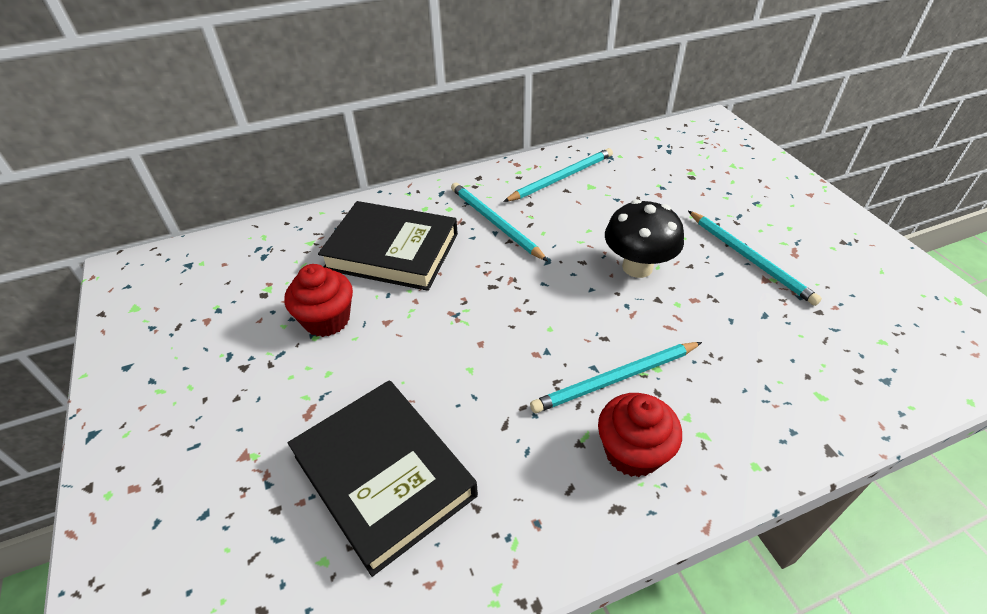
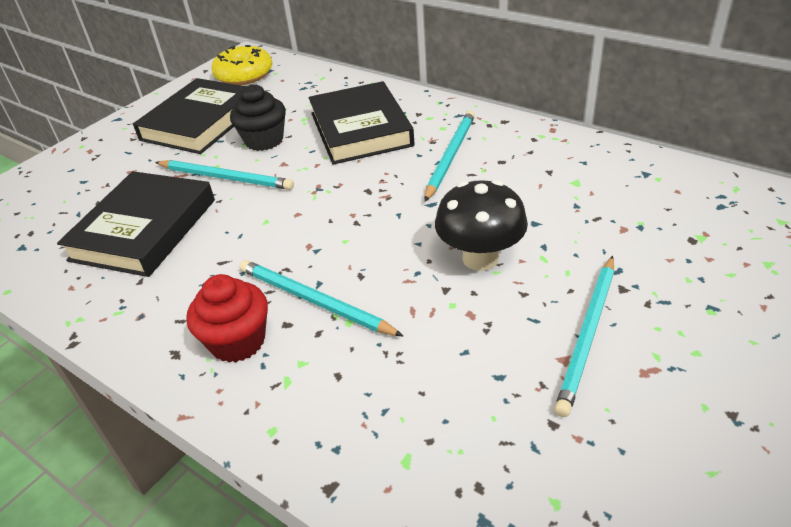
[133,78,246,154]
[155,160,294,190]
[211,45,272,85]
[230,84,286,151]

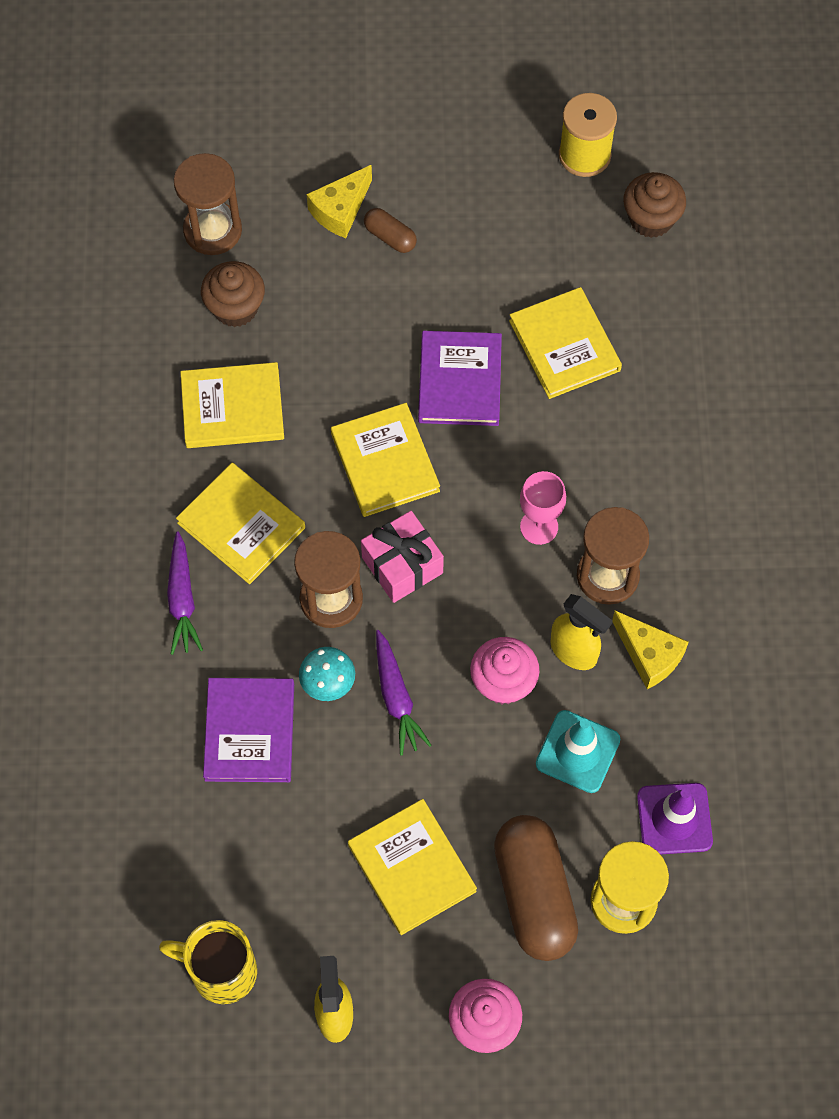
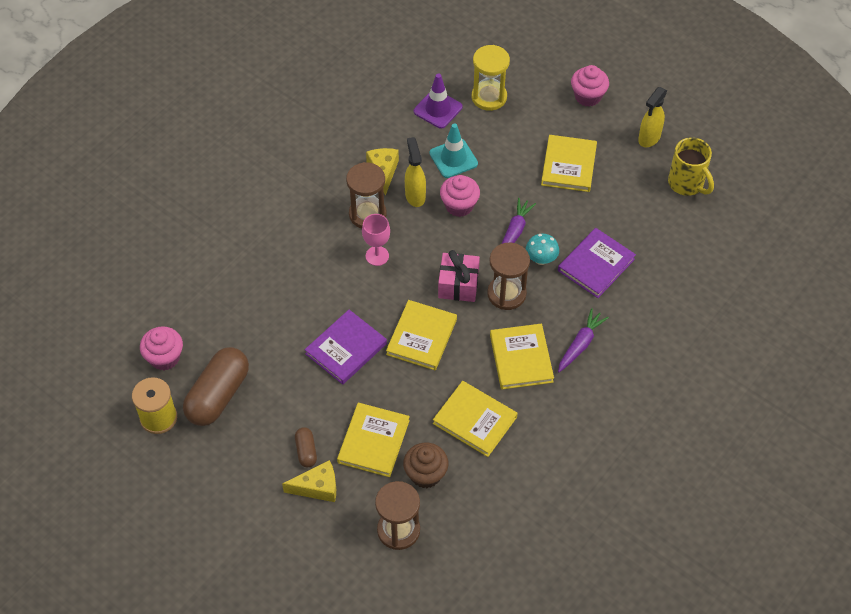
[140,326,183,371]
[183,347,249,426]
[337,403,410,477]

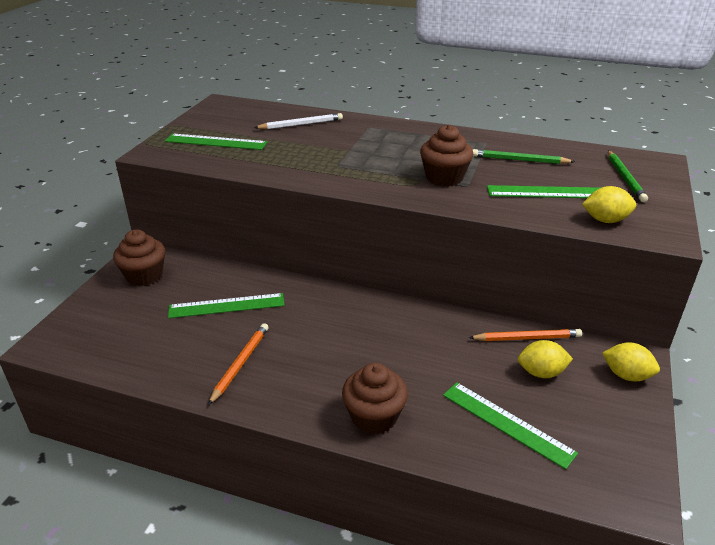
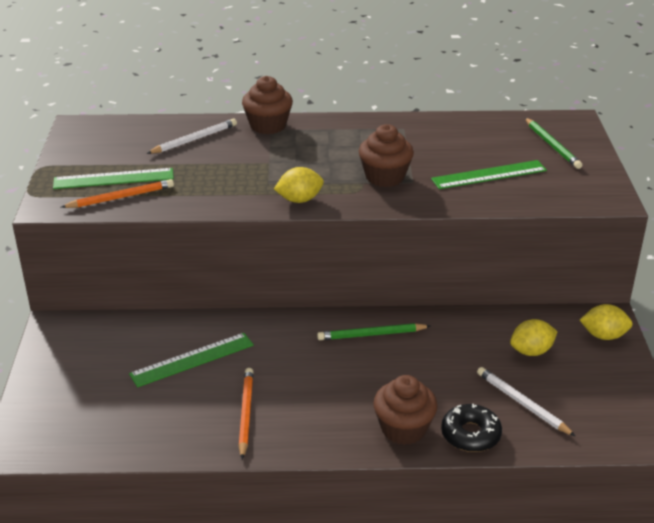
[61,179,174,208]
[242,76,293,134]
[274,167,324,203]
[317,323,431,340]
[441,404,502,452]
[477,367,576,437]

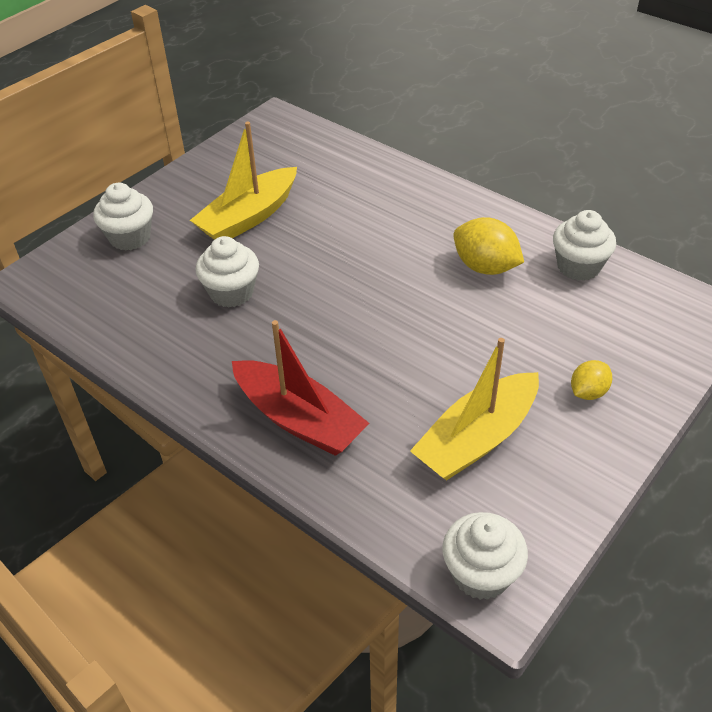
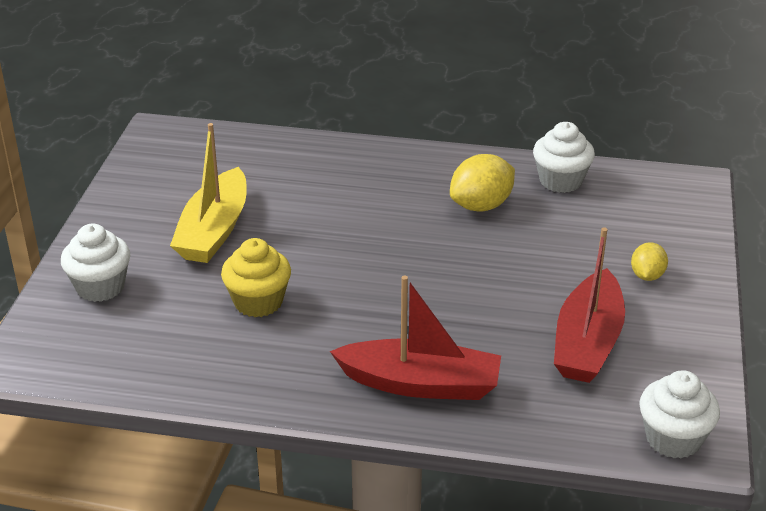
[221,238,291,317]
[450,154,515,211]
[554,228,625,383]

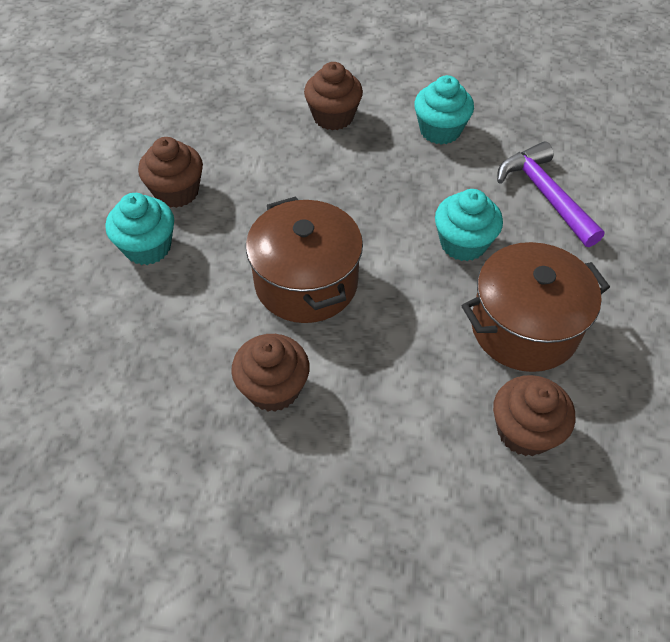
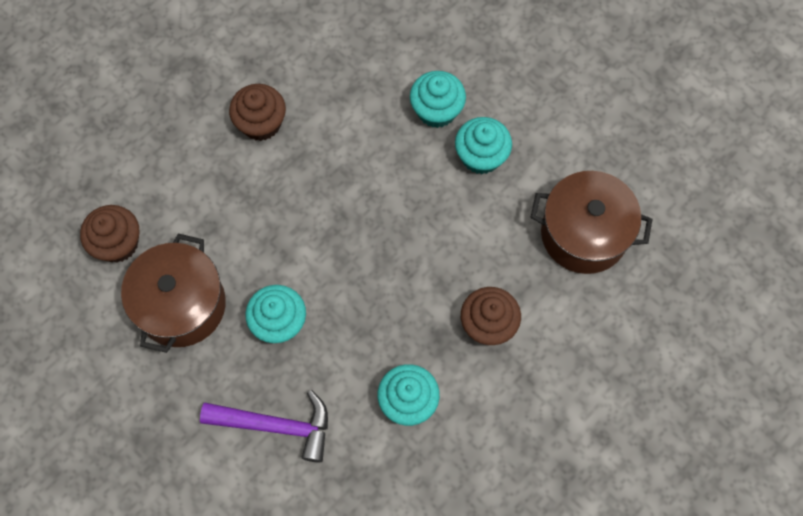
[455,117,512,174]
[531,171,653,274]

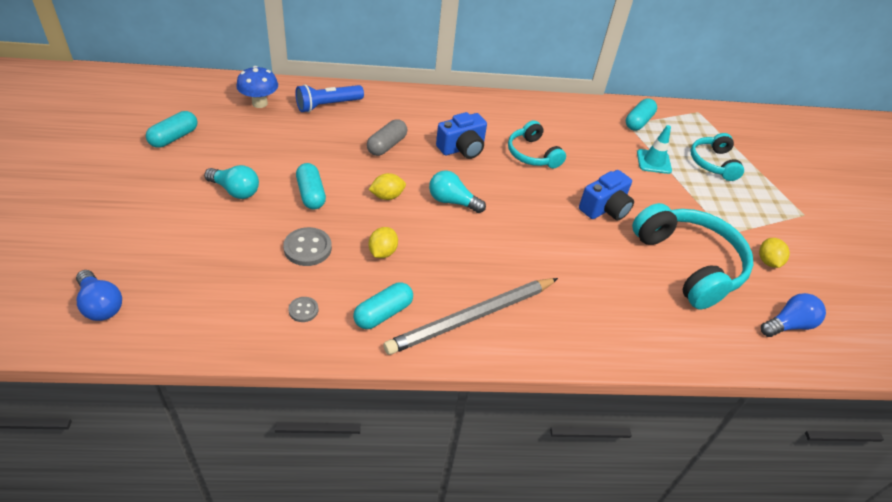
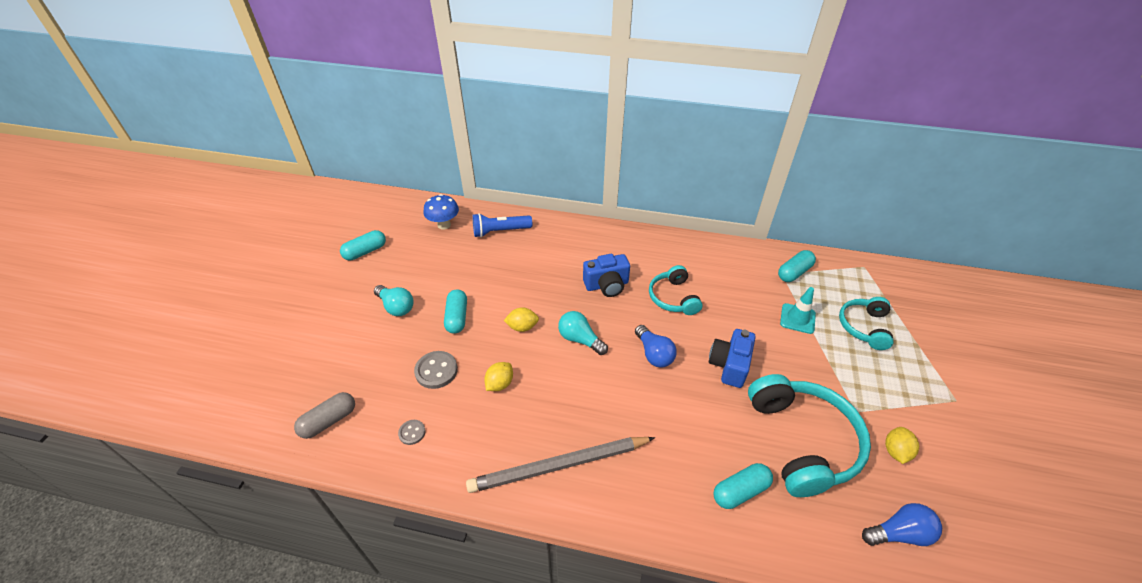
[294,392,355,439]
[635,325,677,367]
[709,329,756,388]
[713,463,773,509]

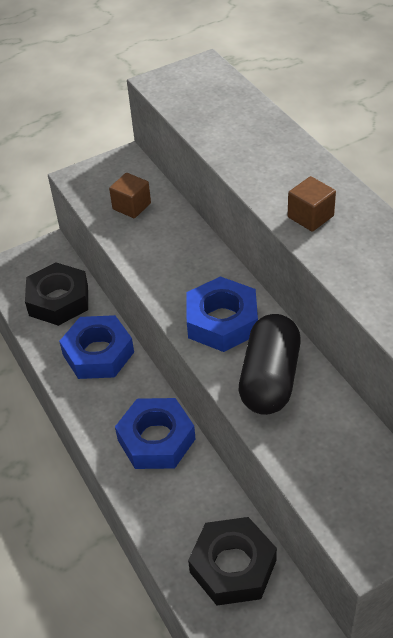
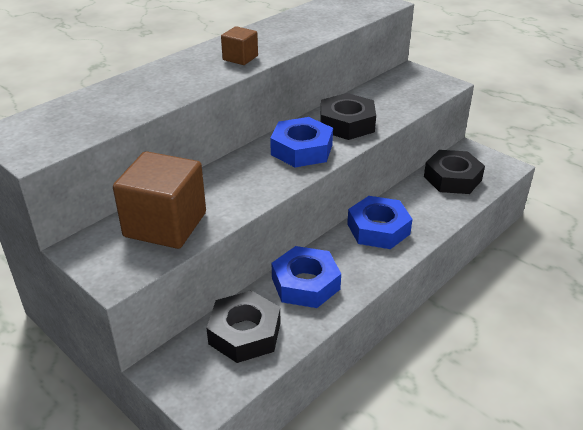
[113,151,206,249]
[320,93,376,140]

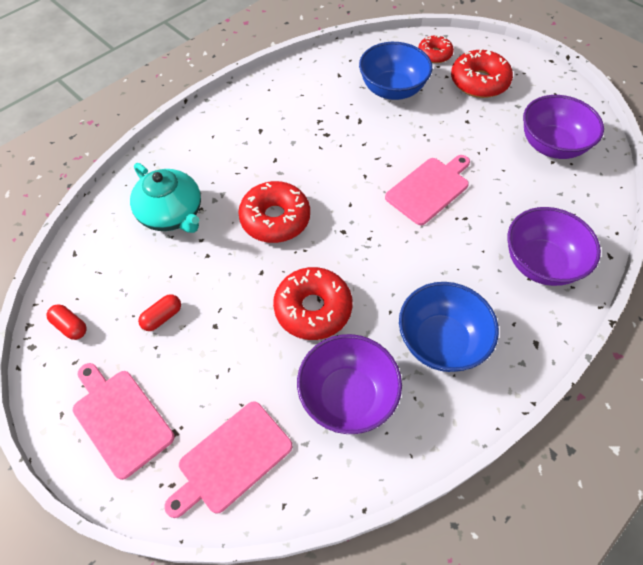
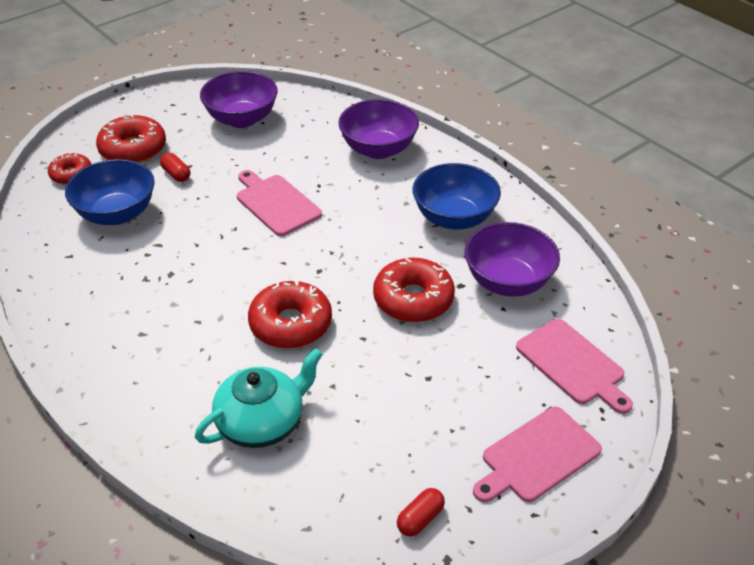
[160,153,190,182]

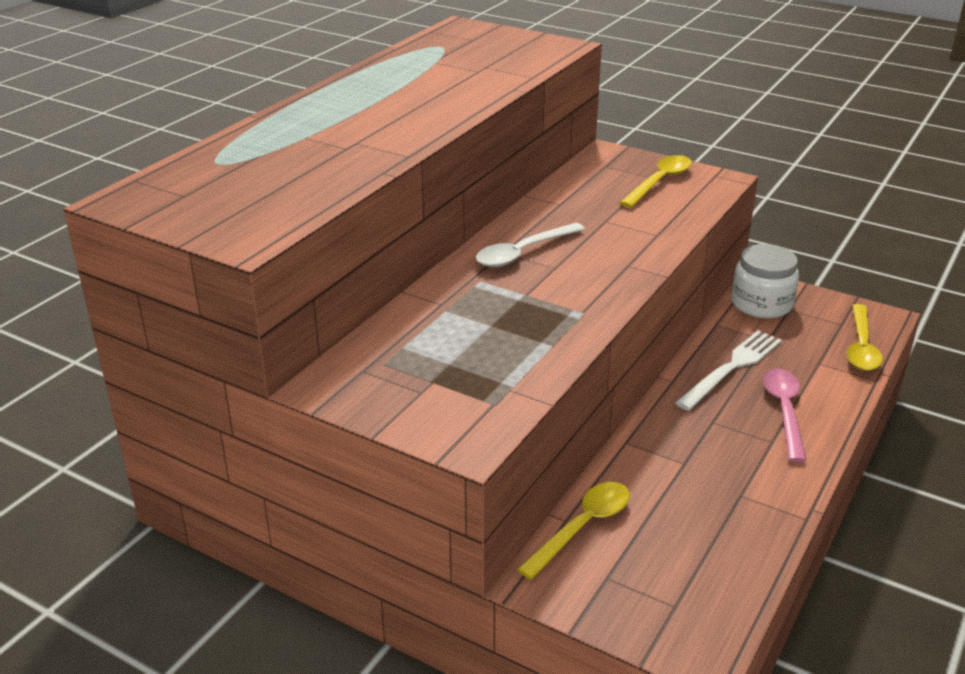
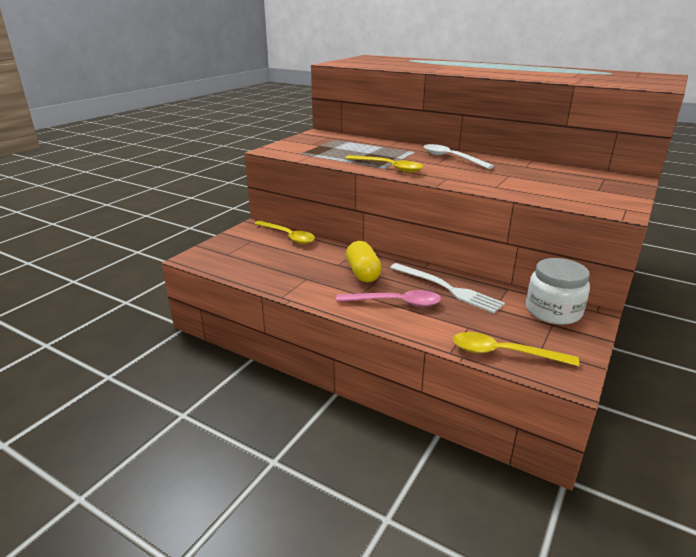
[345,155,423,172]
[346,241,382,282]

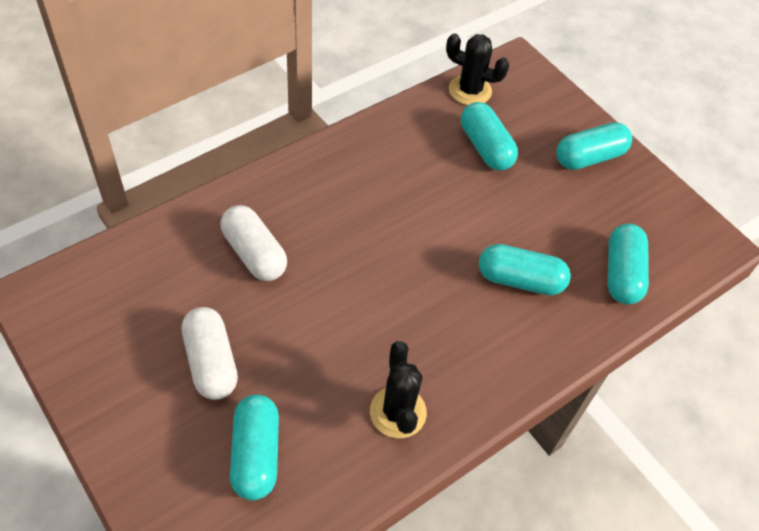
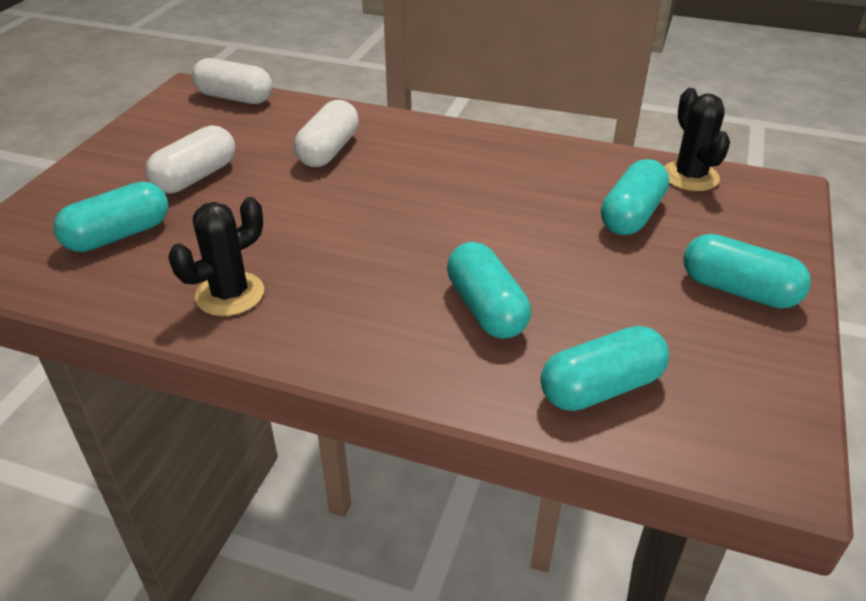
[192,58,273,104]

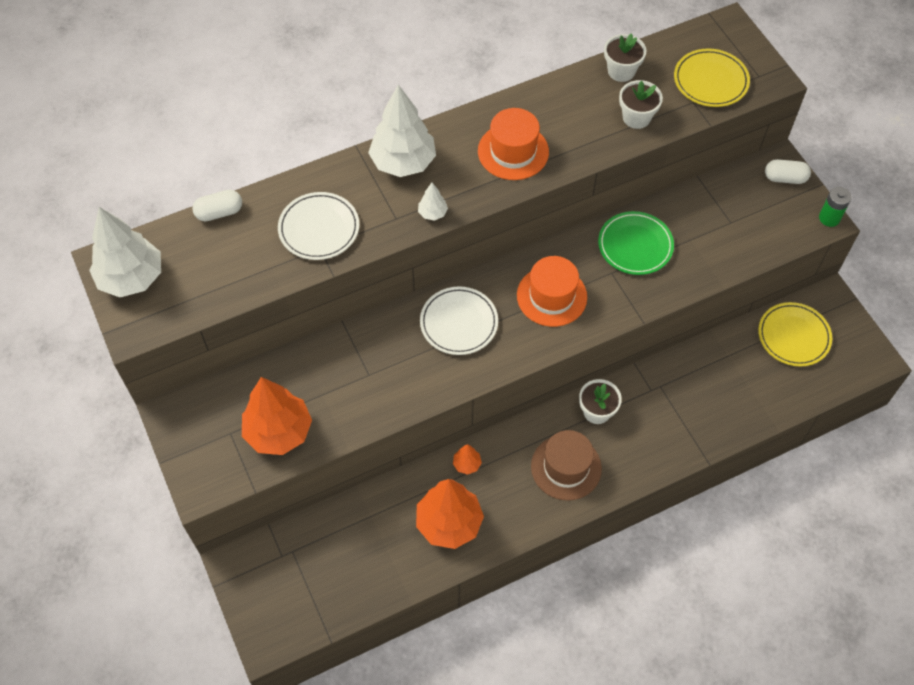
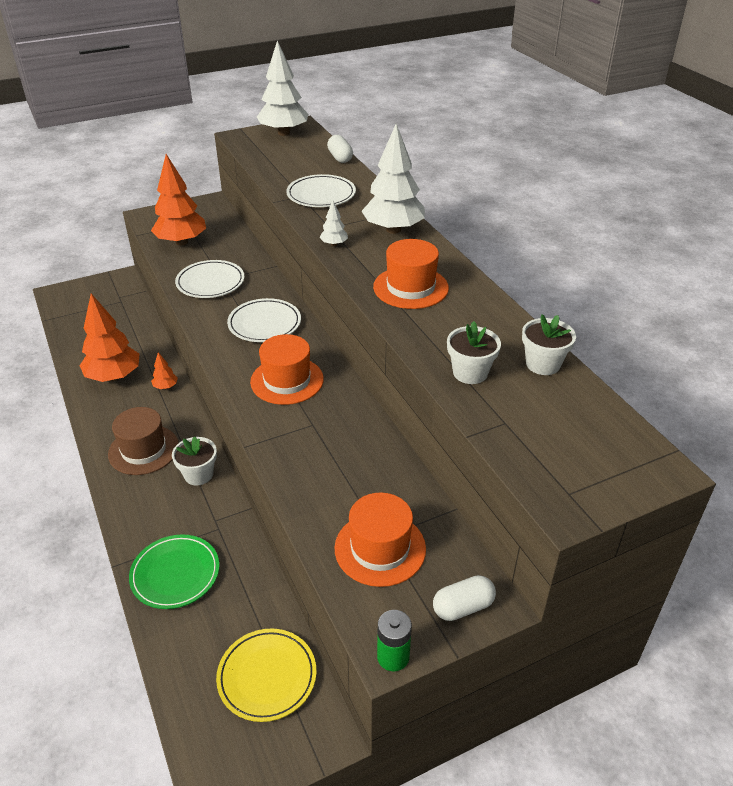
[129,534,220,609]
[175,260,245,298]
[335,492,426,587]
[433,575,496,621]
[674,48,750,107] (first image)

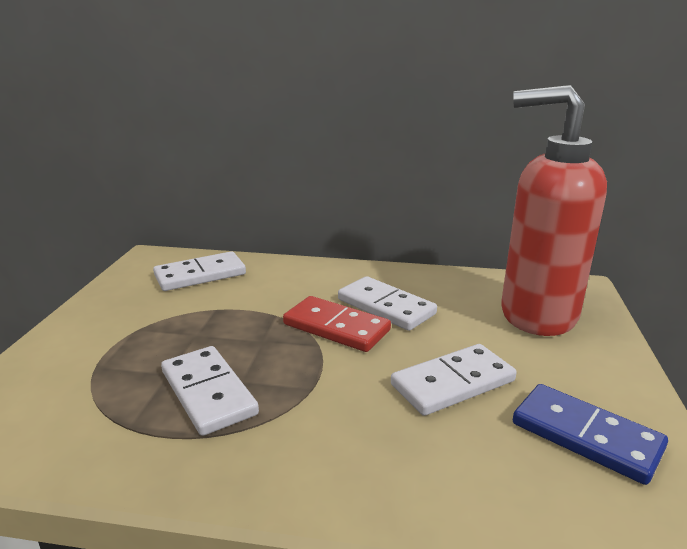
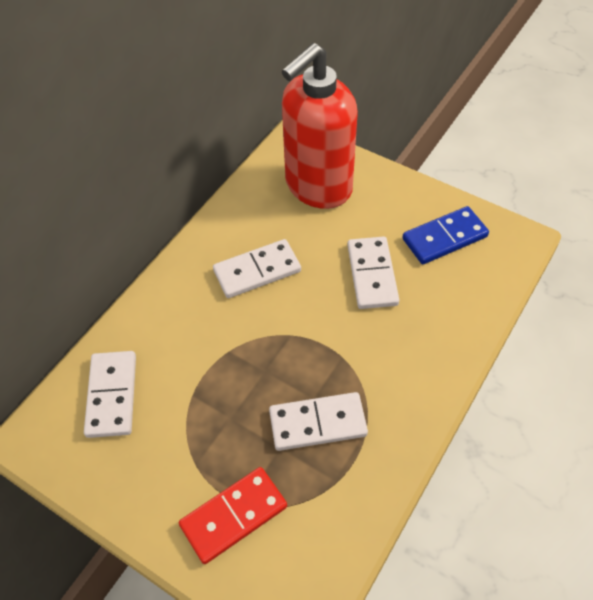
[179,467,287,564]

